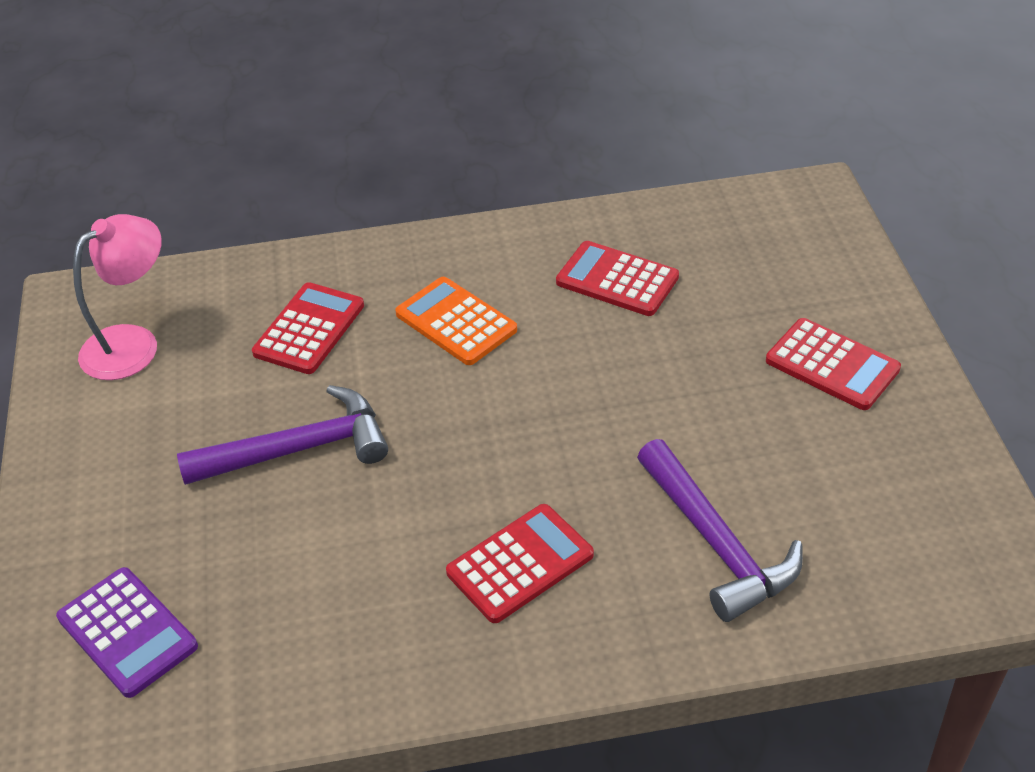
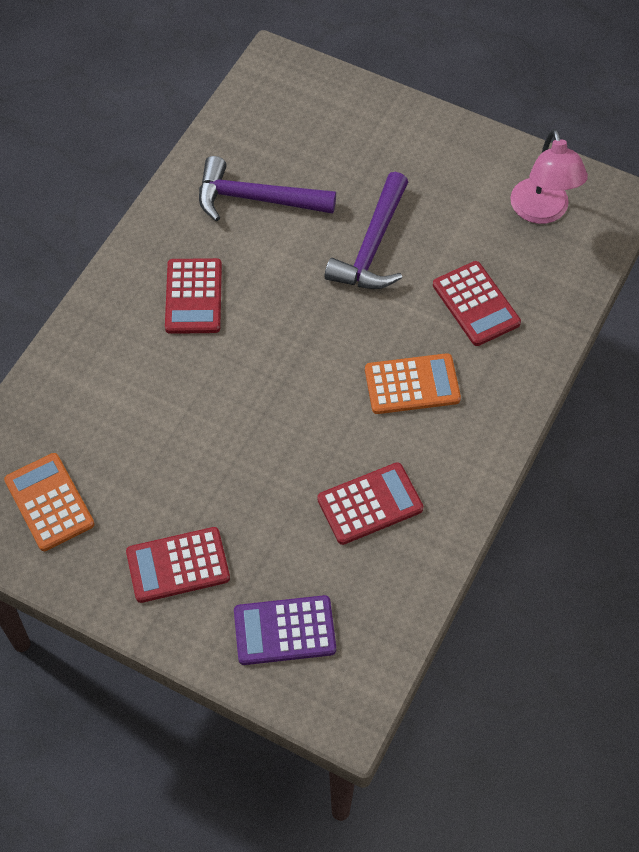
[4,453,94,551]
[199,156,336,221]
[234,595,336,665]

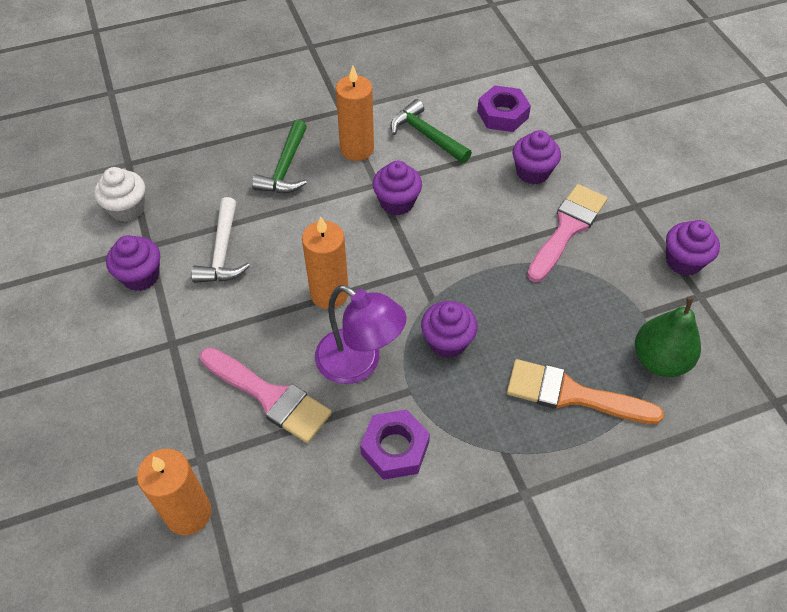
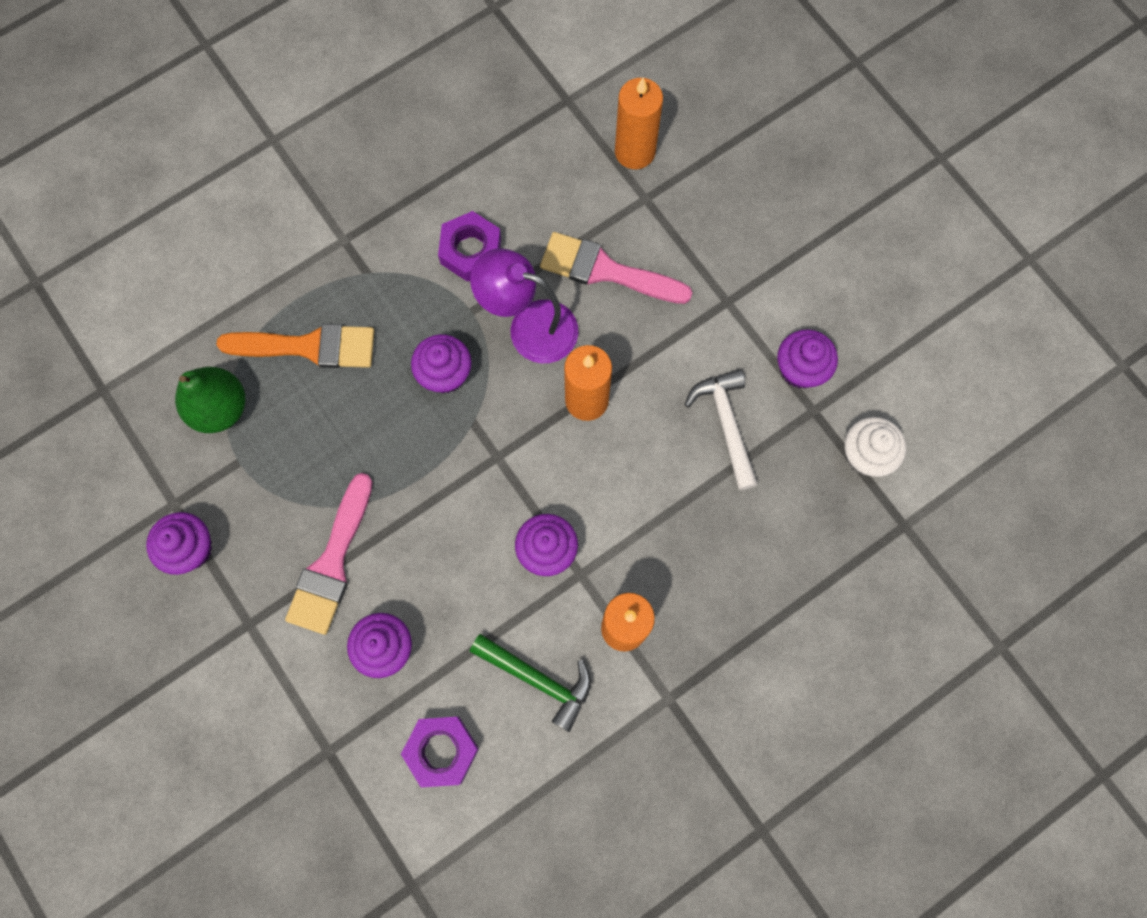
[252,120,307,193] (first image)

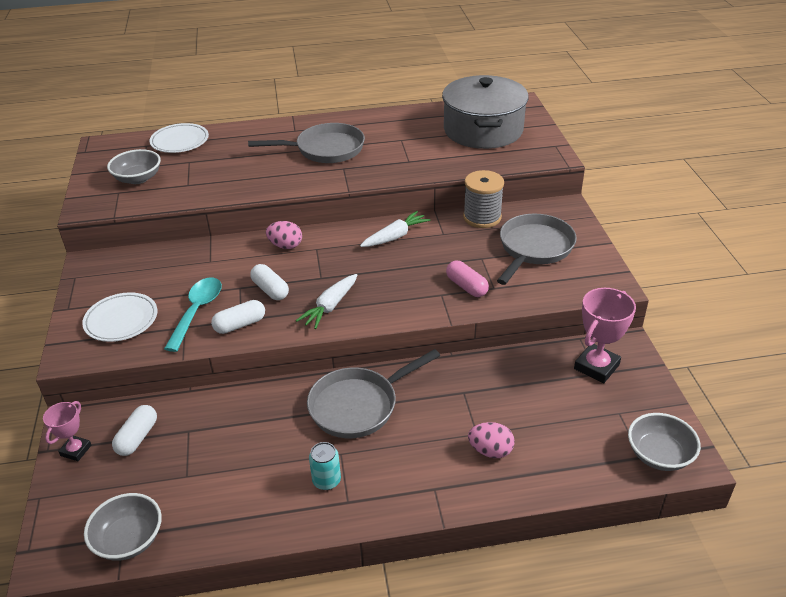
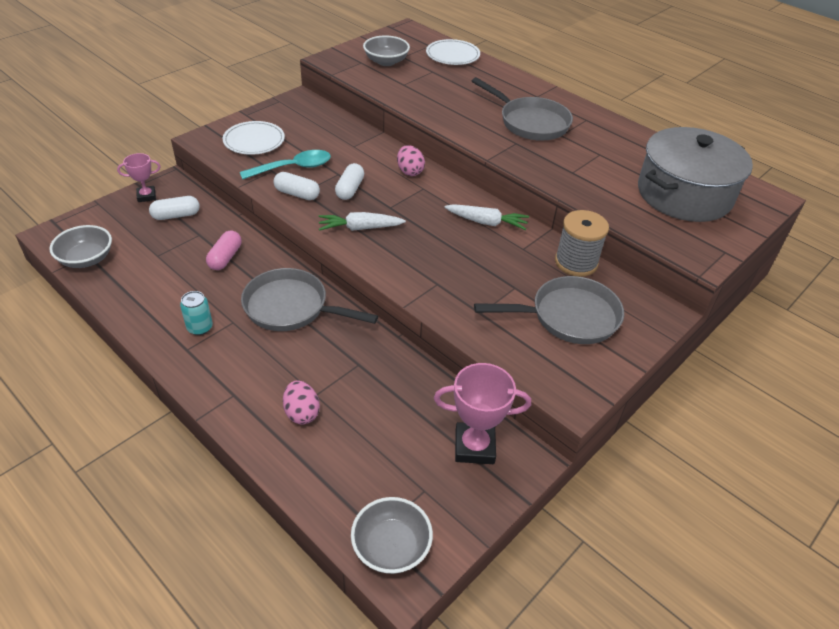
[206,230,242,270]

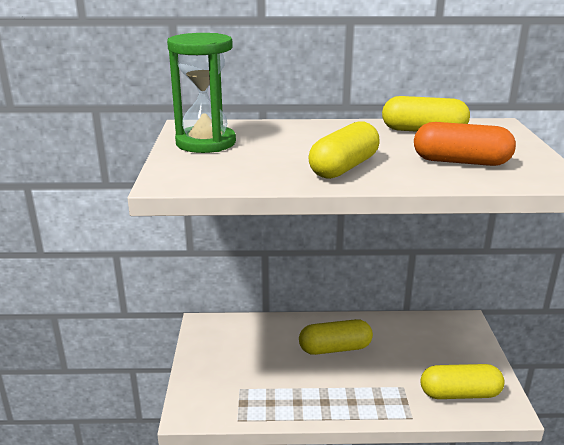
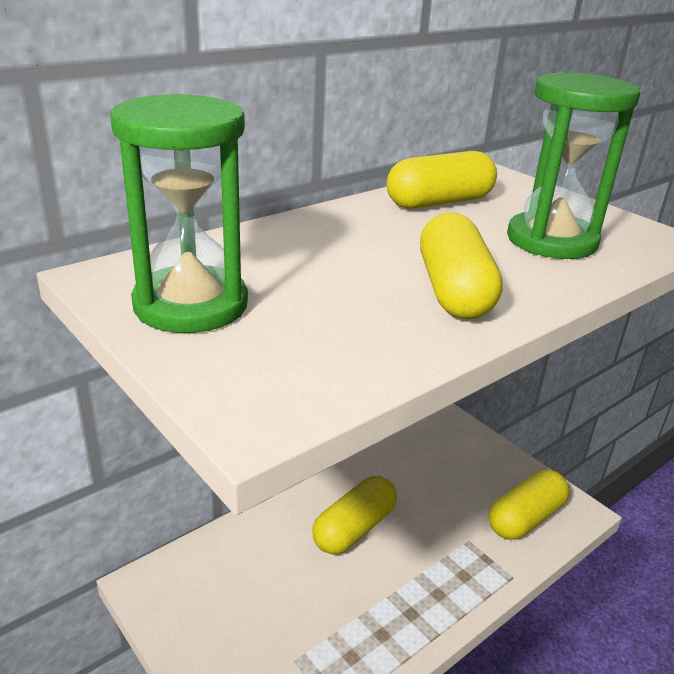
[507,72,640,259]

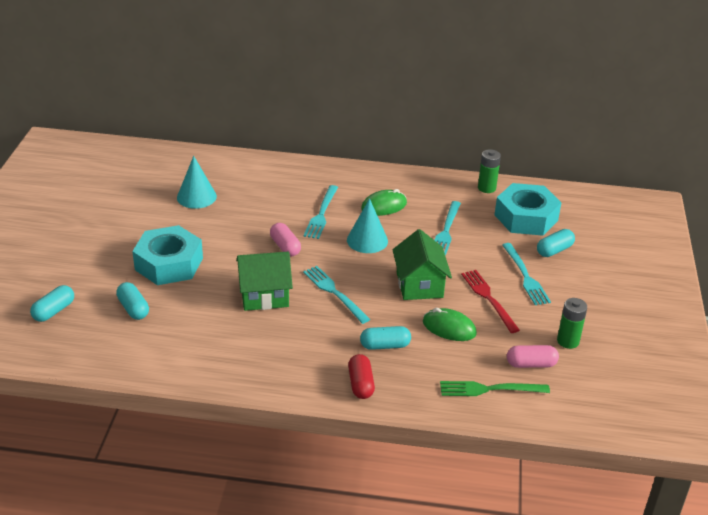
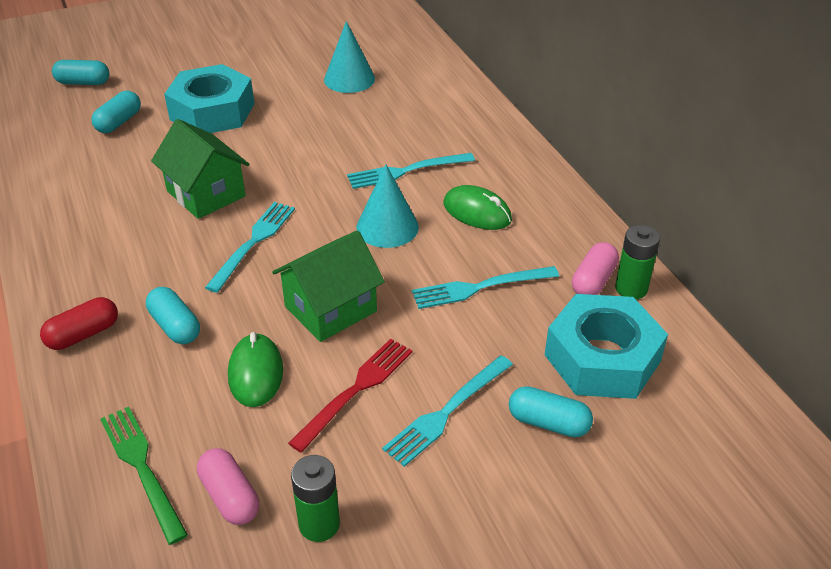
[572,242,619,295]

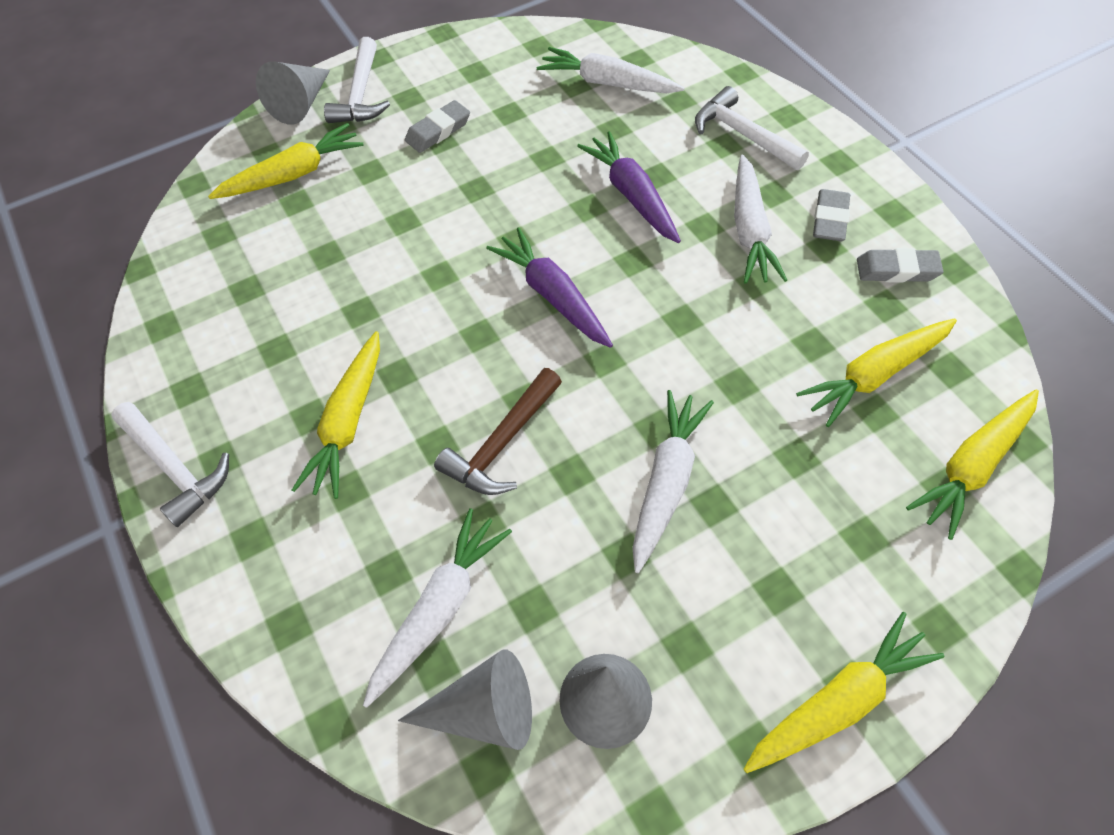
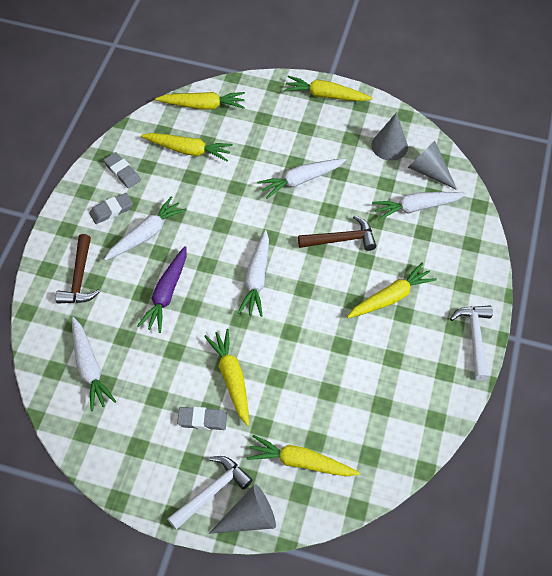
[55,234,100,304]
[204,329,249,426]
[238,230,269,317]

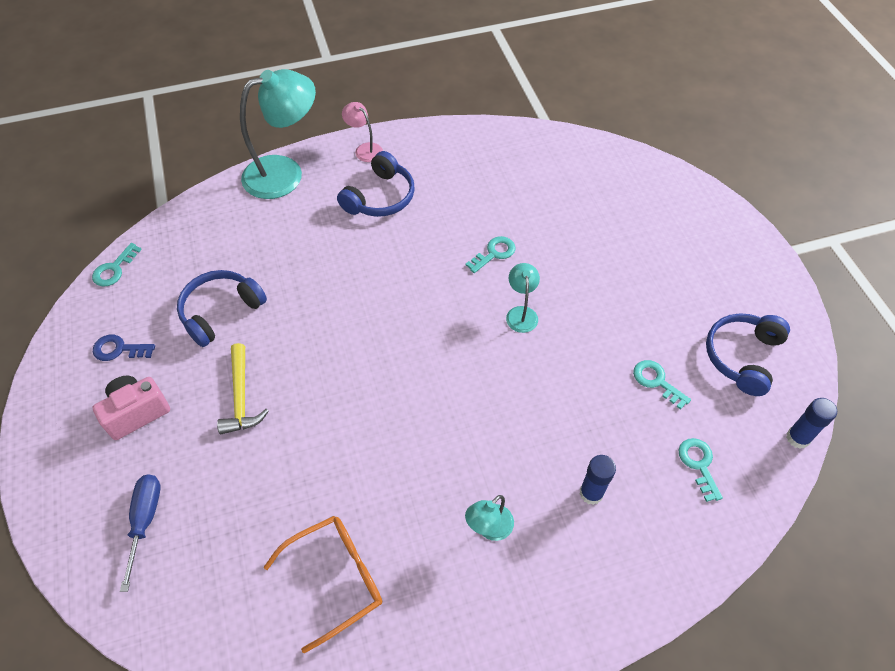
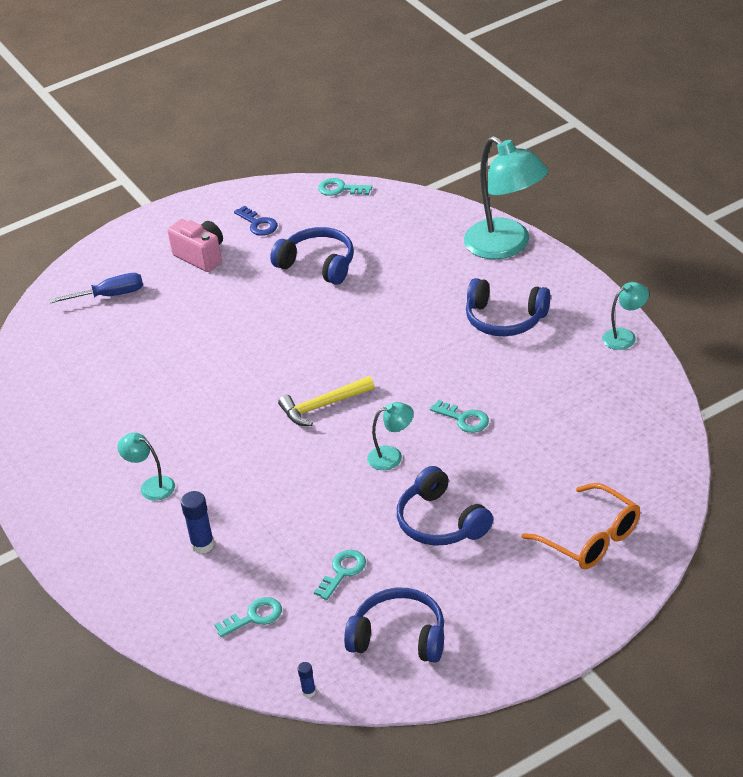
[234,206,278,236]
[278,376,374,426]
[297,662,316,698]
[397,466,493,546]
[521,483,640,569]
[602,282,649,350]
[342,102,383,162] (first image)

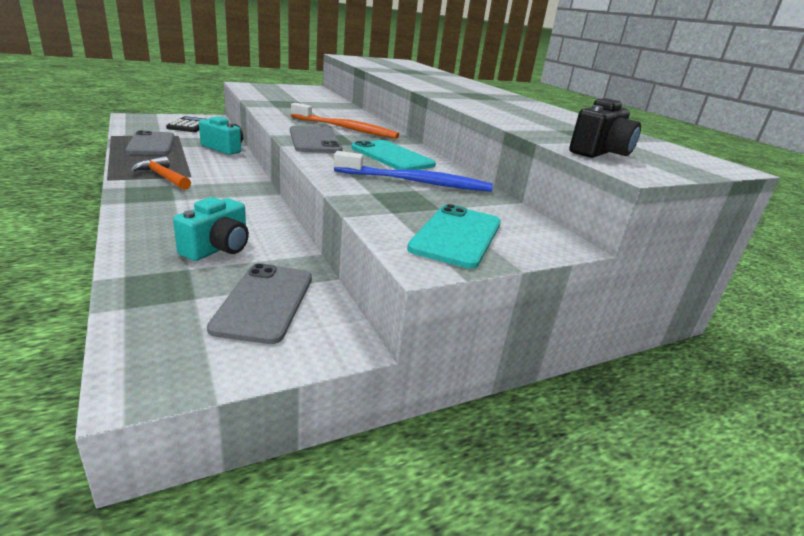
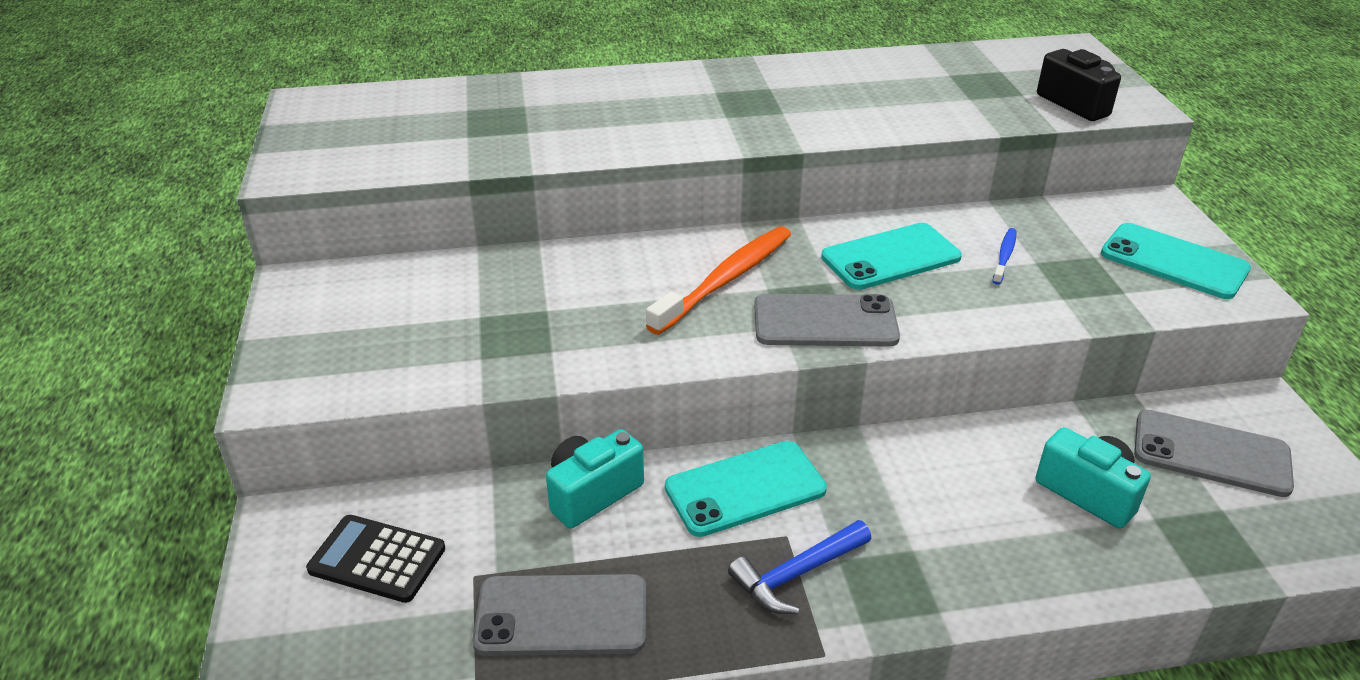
[665,441,827,537]
[728,520,872,614]
[992,228,1017,285]

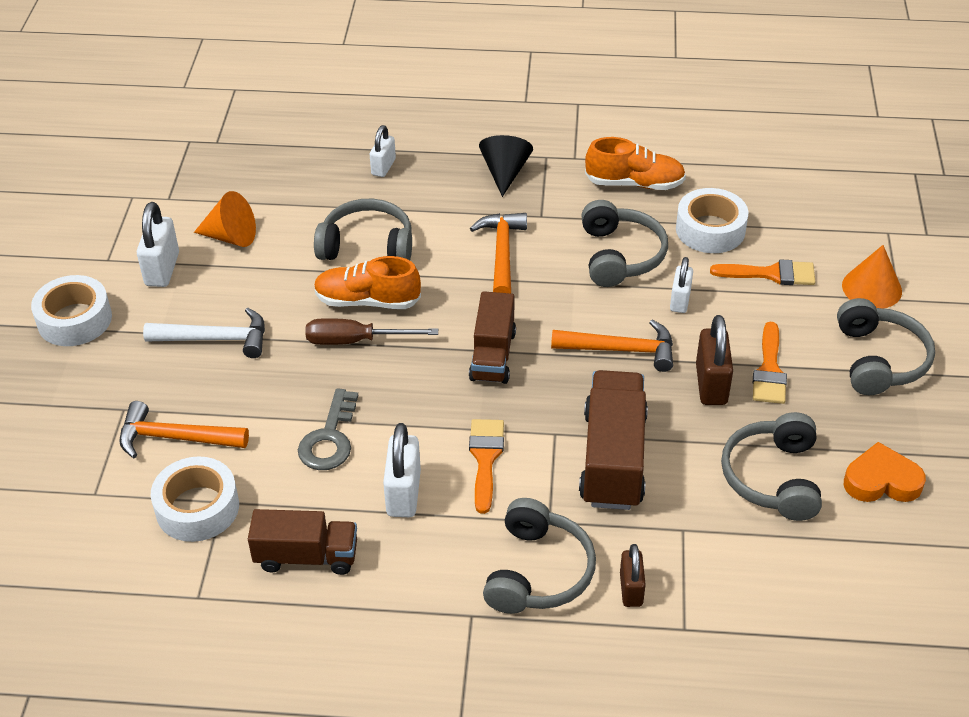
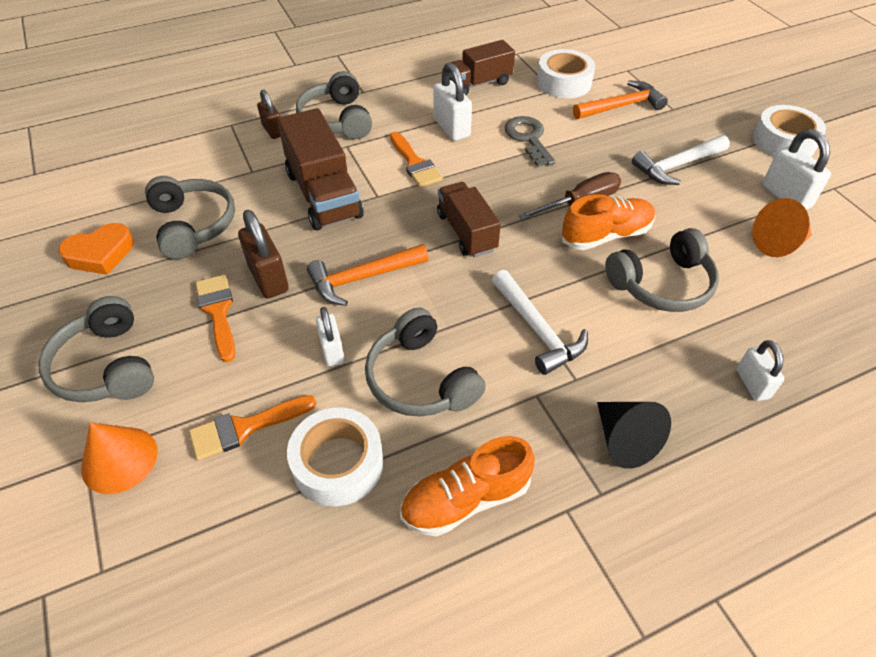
[492,270,588,375]

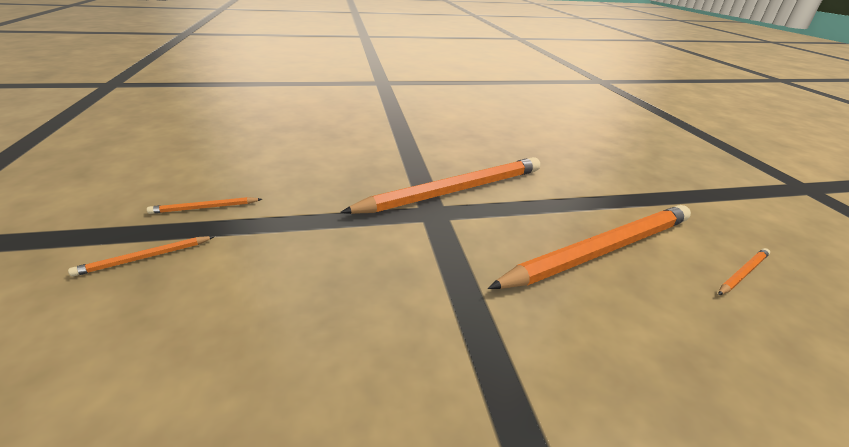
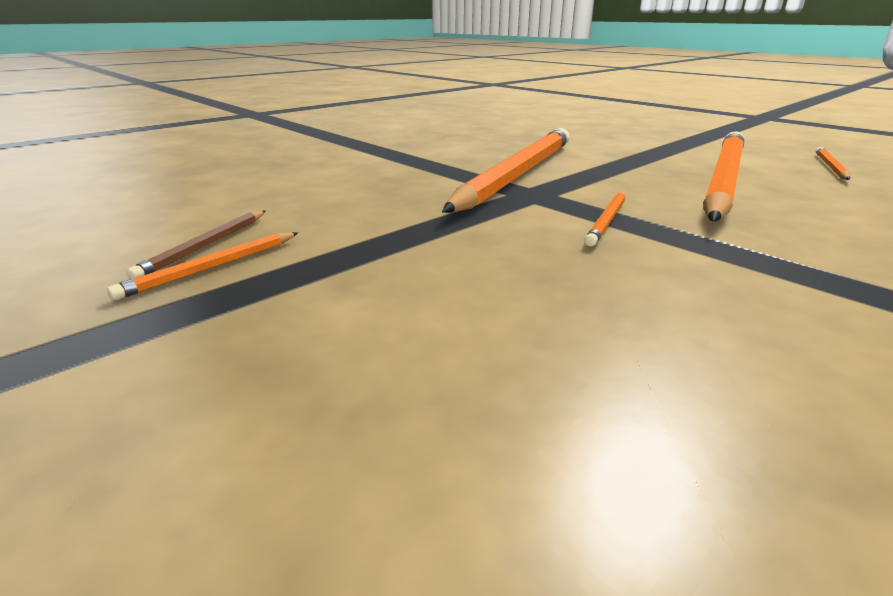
[126,210,266,279]
[584,192,625,246]

